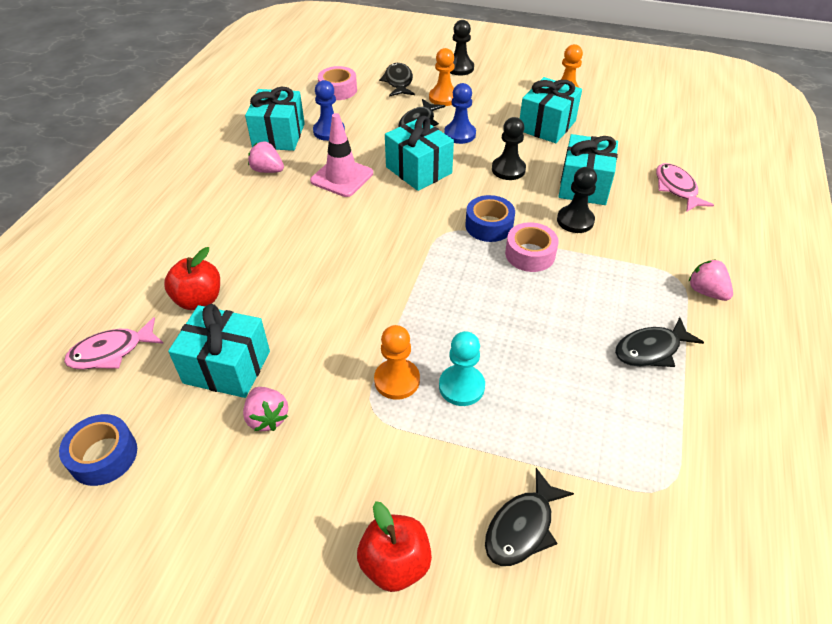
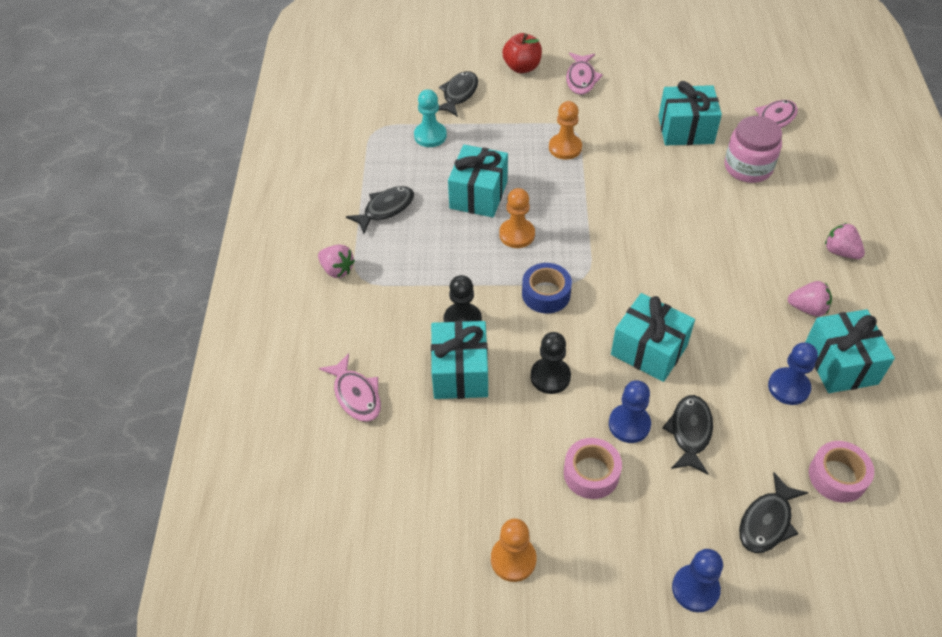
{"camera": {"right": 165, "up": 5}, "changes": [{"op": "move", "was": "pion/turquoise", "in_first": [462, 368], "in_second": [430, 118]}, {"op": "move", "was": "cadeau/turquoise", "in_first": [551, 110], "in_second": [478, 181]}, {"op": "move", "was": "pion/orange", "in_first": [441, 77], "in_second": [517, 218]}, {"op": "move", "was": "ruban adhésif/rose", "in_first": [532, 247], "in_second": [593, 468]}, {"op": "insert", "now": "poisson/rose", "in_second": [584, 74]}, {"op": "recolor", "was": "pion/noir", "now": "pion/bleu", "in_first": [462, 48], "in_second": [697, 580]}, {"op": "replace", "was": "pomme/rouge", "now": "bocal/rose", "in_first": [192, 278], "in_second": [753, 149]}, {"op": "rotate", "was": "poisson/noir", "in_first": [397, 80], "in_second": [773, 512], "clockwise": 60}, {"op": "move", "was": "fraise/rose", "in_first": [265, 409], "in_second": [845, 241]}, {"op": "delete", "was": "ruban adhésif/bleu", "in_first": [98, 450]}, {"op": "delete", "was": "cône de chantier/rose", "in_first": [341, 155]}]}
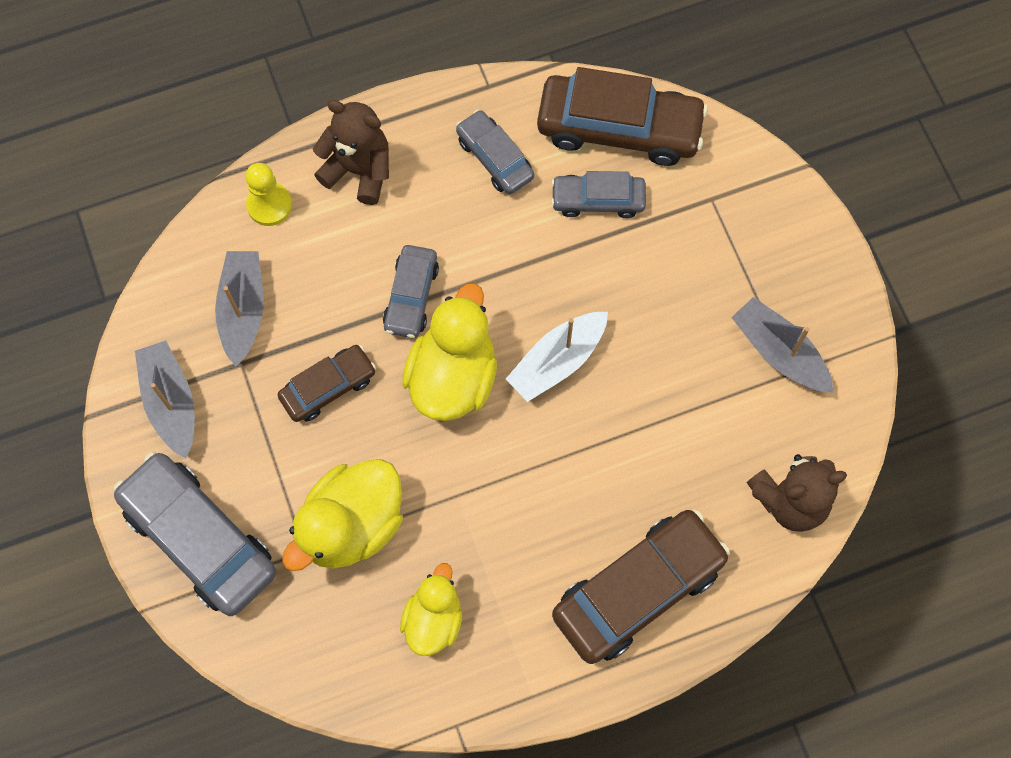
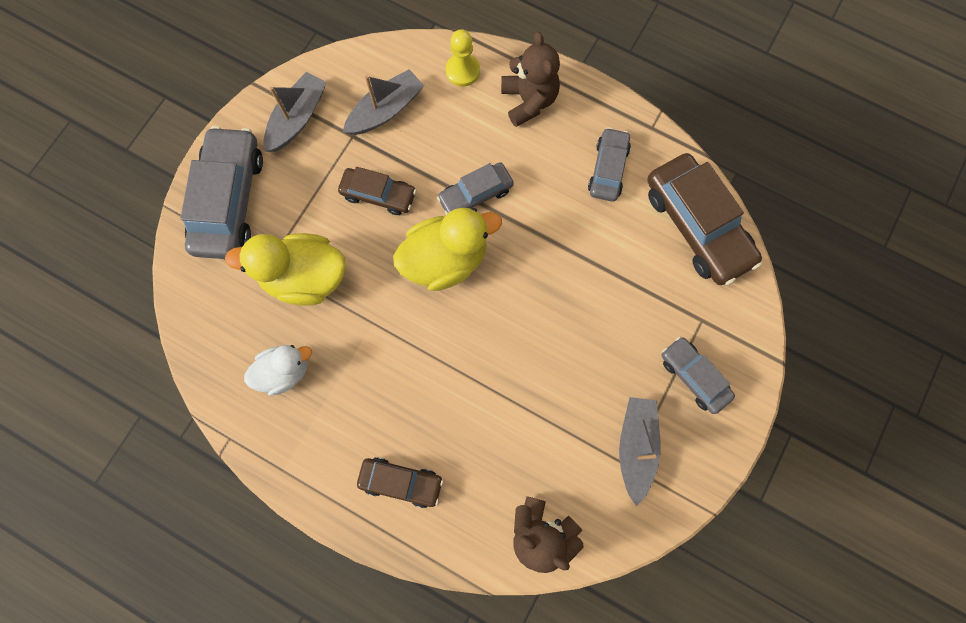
{"camera": {"right": 50, "up": 5}, "changes": [{"op": "recolor", "was": "canard/jaune", "now": "canard/blanc", "in_first": [431, 609], "in_second": [278, 370]}, {"op": "resize", "was": "voiture/marron", "in_first": [641, 586], "in_second": [400, 482], "ratio": 0.56}, {"op": "move", "was": "voiture/gris", "in_first": [598, 194], "in_second": [698, 375]}, {"op": "delete", "was": "bateau/blanc", "in_first": [557, 357]}]}
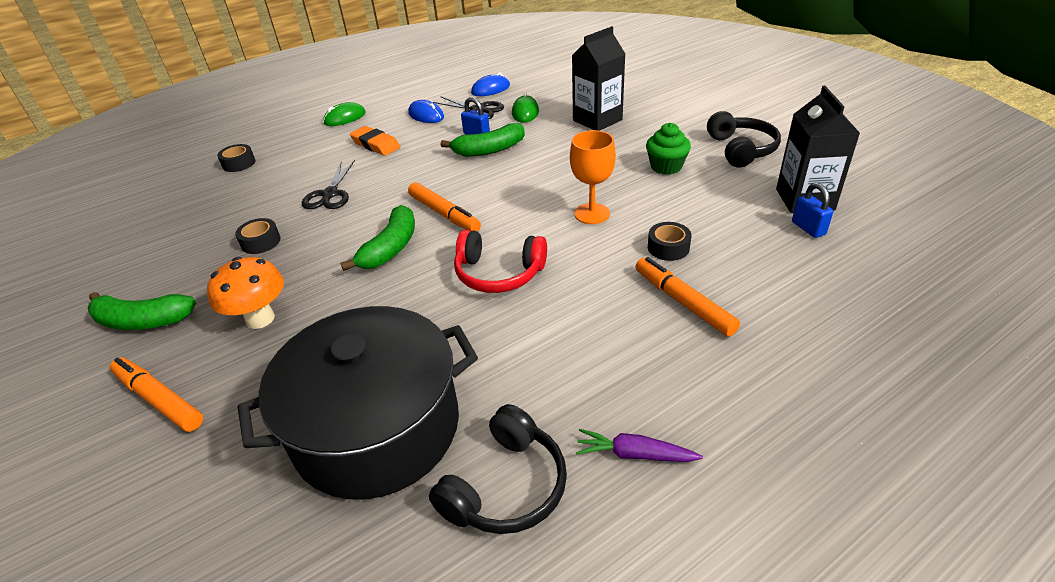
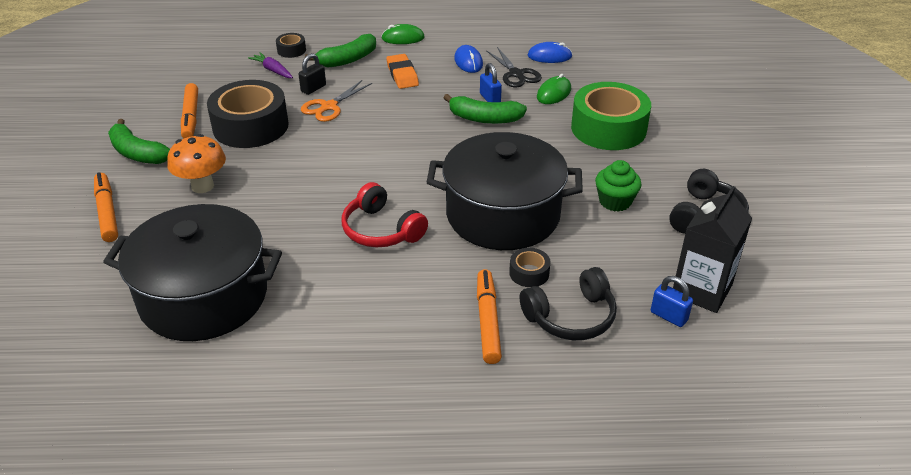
{"camera": {"right": 30, "up": 0}, "changes": [{"op": "move", "was": "feutre/orange", "in_first": [444, 206], "in_second": [189, 111]}, {"op": "resize", "was": "ruban adhésif/noir", "in_first": [258, 236], "in_second": [248, 114], "ratio": 2.3}, {"op": "move", "was": "carotte/violet", "in_first": [639, 445], "in_second": [270, 65]}, {"op": "insert", "now": "cadenas/noir", "in_second": [312, 74]}, {"op": "recolor", "was": "ciseaux/noir", "now": "ciseaux/orange", "in_first": [328, 184], "in_second": [336, 101]}, {"op": "move", "was": "banane/vert", "in_first": [378, 238], "in_second": [340, 51]}, {"op": "replace", "was": "verre à pied/orange", "now": "marmite/noir", "in_first": [593, 177], "in_second": [505, 191]}, {"op": "move", "was": "casque audio/noir", "in_first": [498, 469], "in_second": [568, 303]}, {"op": "replace", "was": "brique de lait/noir", "now": "ruban adhésif/vert", "in_first": [598, 78], "in_second": [611, 116]}, {"op": "rotate", "was": "cadenas/bleu", "in_first": [812, 210], "in_second": [672, 301], "clockwise": -60}]}
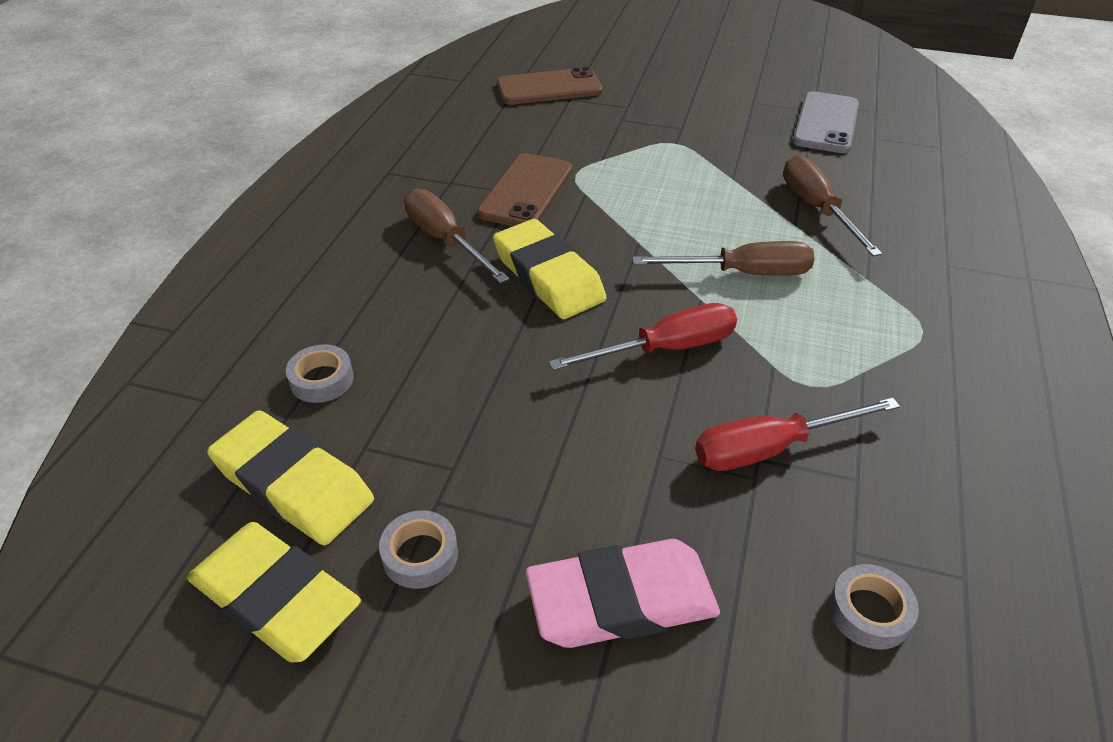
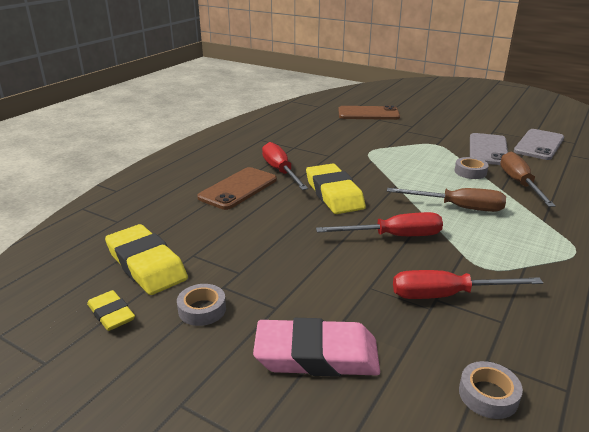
{"camera": {"right": 15, "up": -15}, "changes": [{"op": "resize", "was": "gomme/jaune", "in_first": [274, 592], "in_second": [111, 310], "ratio": 0.55}, {"op": "move", "was": "téléphone/marron", "in_first": [524, 189], "in_second": [237, 188]}, {"op": "recolor", "was": "tournevis/marron", "now": "tournevis/rouge", "in_first": [456, 235], "in_second": [285, 166]}, {"op": "move", "was": "ruban adhésif/gris", "in_first": [320, 373], "in_second": [472, 168]}, {"op": "insert", "now": "téléphone/gris", "in_second": [489, 149]}]}
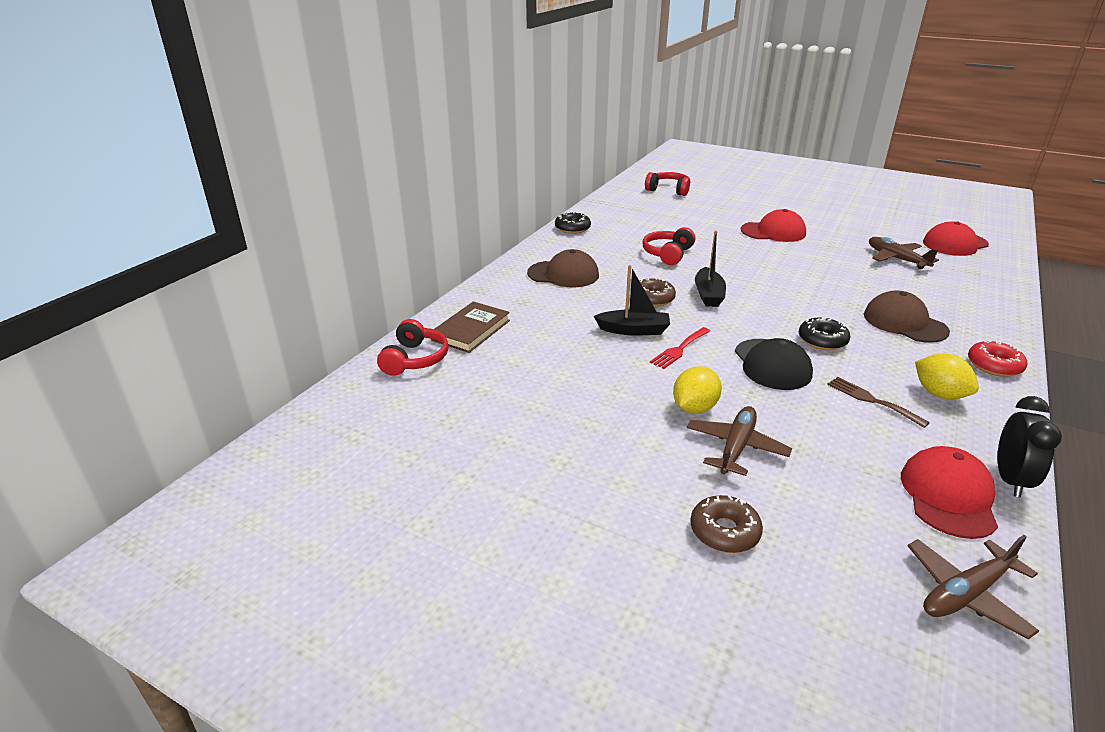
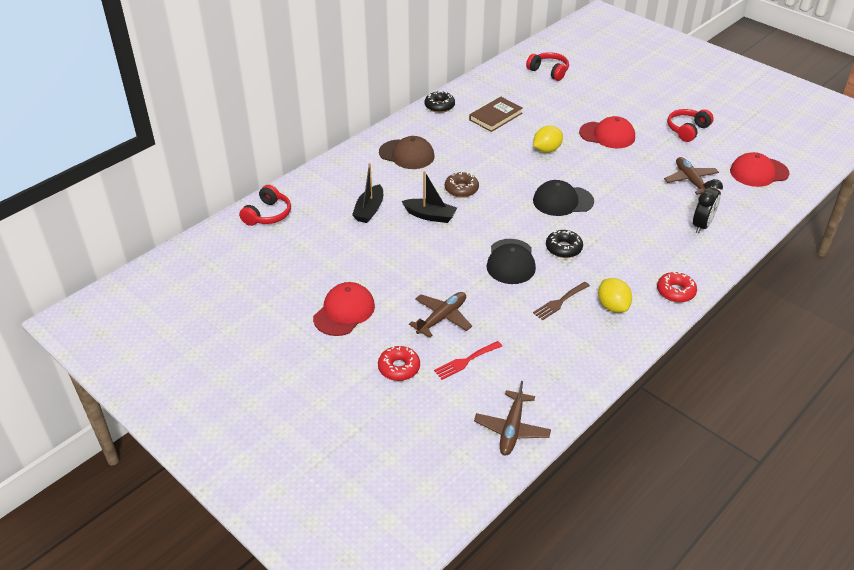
{"camera": {"right": 15, "up": 10}, "changes": [{"op": "move", "was": "casquette/rouge", "in_first": [949, 492], "in_second": [344, 309]}, {"op": "move", "was": "bateau/noir", "in_first": [710, 268], "in_second": [367, 193]}, {"op": "recolor", "was": "beignet/marron", "now": "beignet/rouge", "in_first": [726, 524], "in_second": [399, 363]}, {"op": "move", "was": "fourchette/rouge", "in_first": [680, 348], "in_second": [468, 360]}, {"op": "move", "was": "livre/marron", "in_first": [470, 327], "in_second": [496, 114]}, {"op": "rotate", "was": "avion/marron", "in_first": [973, 587], "in_second": [512, 418], "clockwise": -60}, {"op": "move", "was": "citron/jaune", "in_first": [697, 390], "in_second": [548, 139]}, {"op": "insert", "now": "casquette/noir", "in_second": [563, 198]}, {"op": "rotate", "was": "fourchette/marron", "in_first": [878, 402], "in_second": [561, 301], "clockwise": -105}, {"op": "move", "was": "casque audio/rouge", "in_first": [669, 246], "in_second": [690, 125]}, {"op": "move", "was": "réveil/noir", "in_first": [1030, 447], "in_second": [708, 206]}, {"op": "delete", "was": "casquette/marron", "in_first": [907, 316]}]}
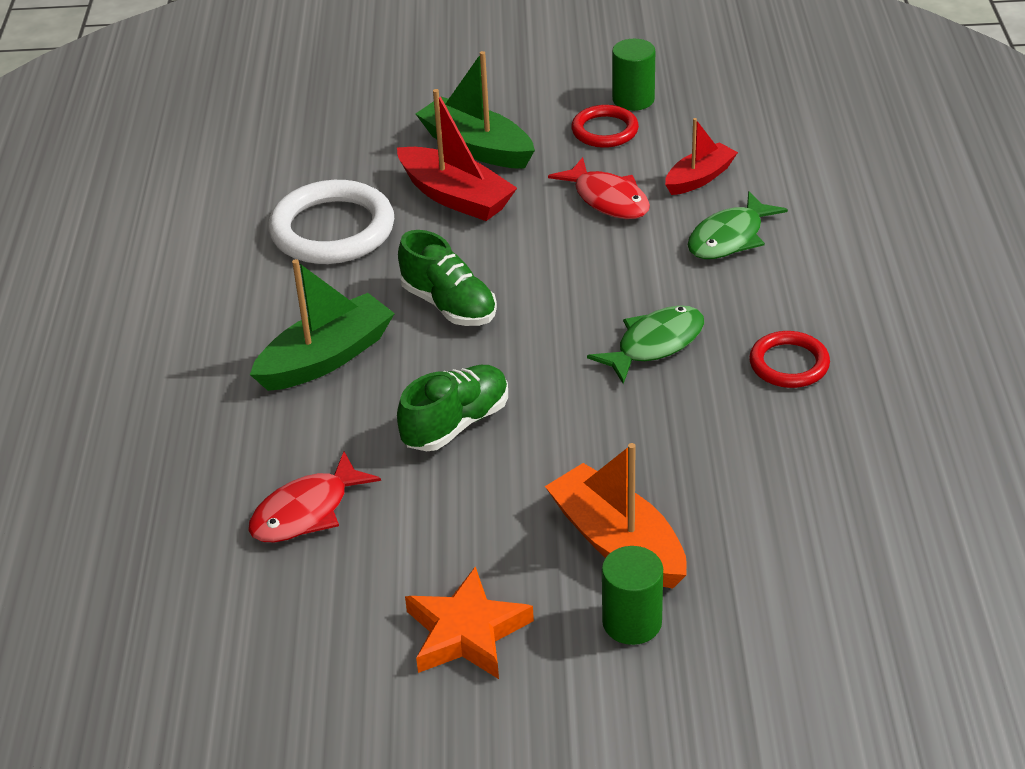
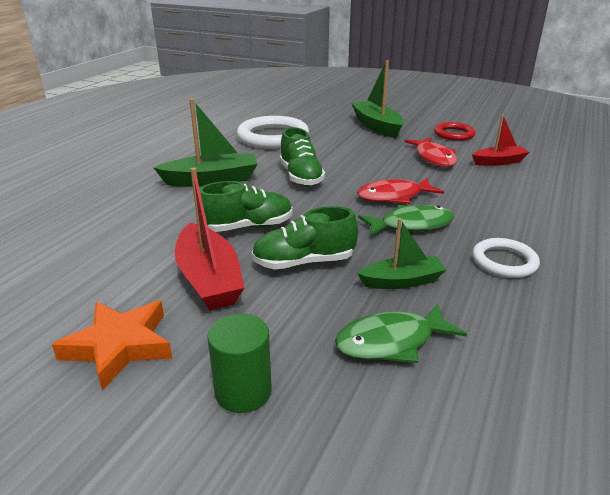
{"camera": {"right": 25, "up": -10}, "changes": [{"op": "move", "was": "bateau/rouge", "in_first": [457, 155], "in_second": [209, 238]}, {"op": "insert", "now": "chaussure/vert", "in_second": [305, 238]}, {"op": "move", "was": "poisson/vert", "in_first": [737, 225], "in_second": [401, 333]}, {"op": "move", "was": "poisson/rouge", "in_first": [314, 497], "in_second": [400, 191]}, {"op": "insert", "now": "bateau/vert", "in_second": [402, 253]}, {"op": "recolor", "was": "anneau/rouge", "now": "anneau/blanc", "in_first": [789, 359], "in_second": [506, 258]}, {"op": "delete", "was": "bateau/orange", "in_first": [616, 516]}, {"op": "delete", "was": "cylindre/vert", "in_first": [633, 75]}]}
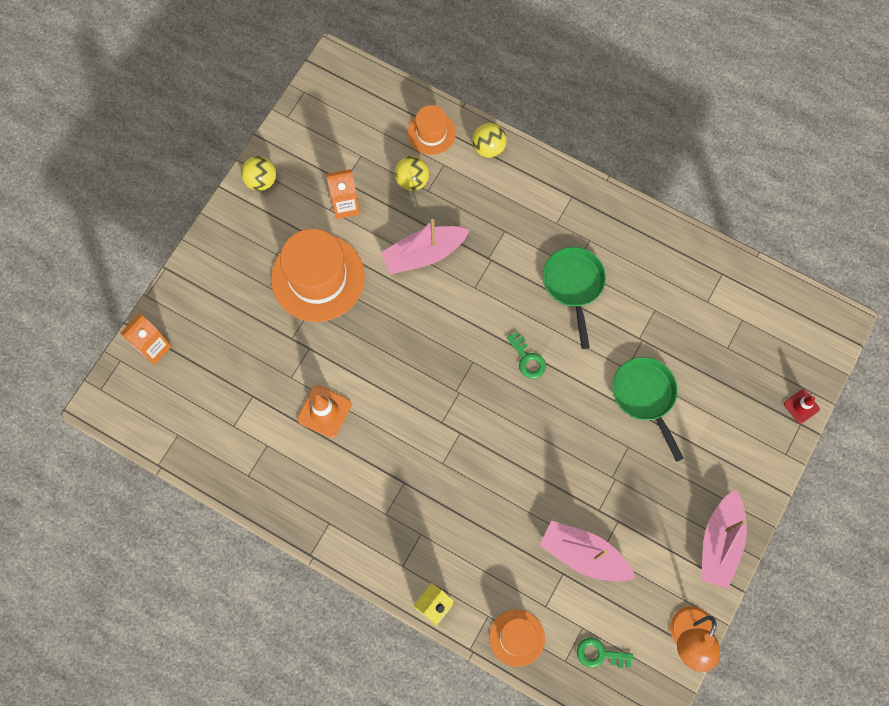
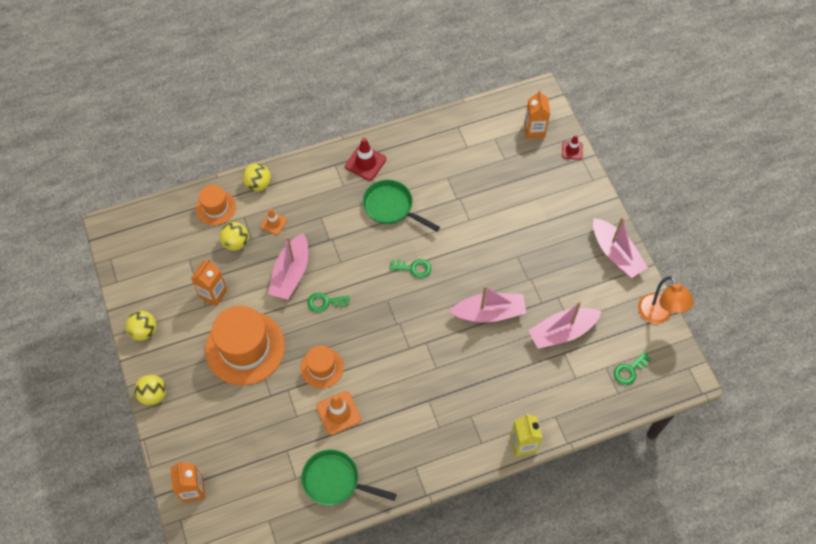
{"camera": {"right": -50, "up": -10}, "changes": [{"op": "insert", "now": "balle/jaune", "in_second": [150, 390]}, {"op": "insert", "now": "cône de chantier/orange", "in_second": [274, 222]}, {"op": "move", "was": "chapeau/orange", "in_first": [517, 638], "in_second": [322, 367]}, {"op": "move", "was": "poêle/vert", "in_first": [648, 409], "in_second": [349, 477]}, {"op": "insert", "now": "clé/vert", "in_second": [328, 302]}, {"op": "insert", "now": "cône de chantier/rouge", "in_second": [365, 159]}, {"op": "insert", "now": "bateau/rose", "in_second": [487, 304]}, {"op": "insert", "now": "brique de lait/orange", "in_second": [537, 114]}]}
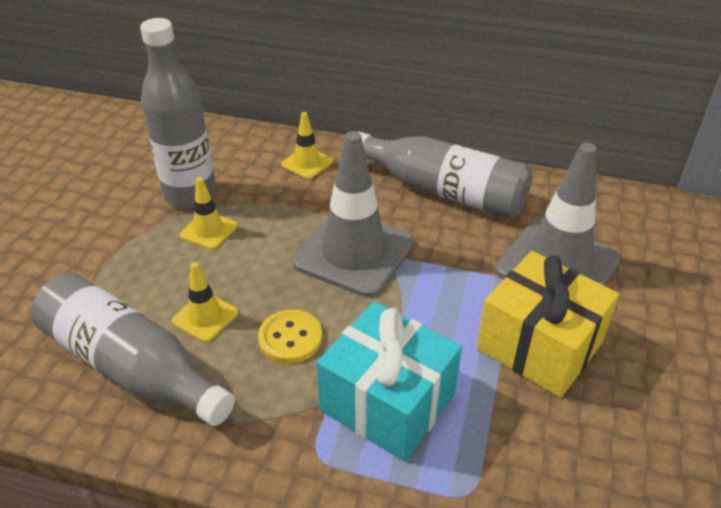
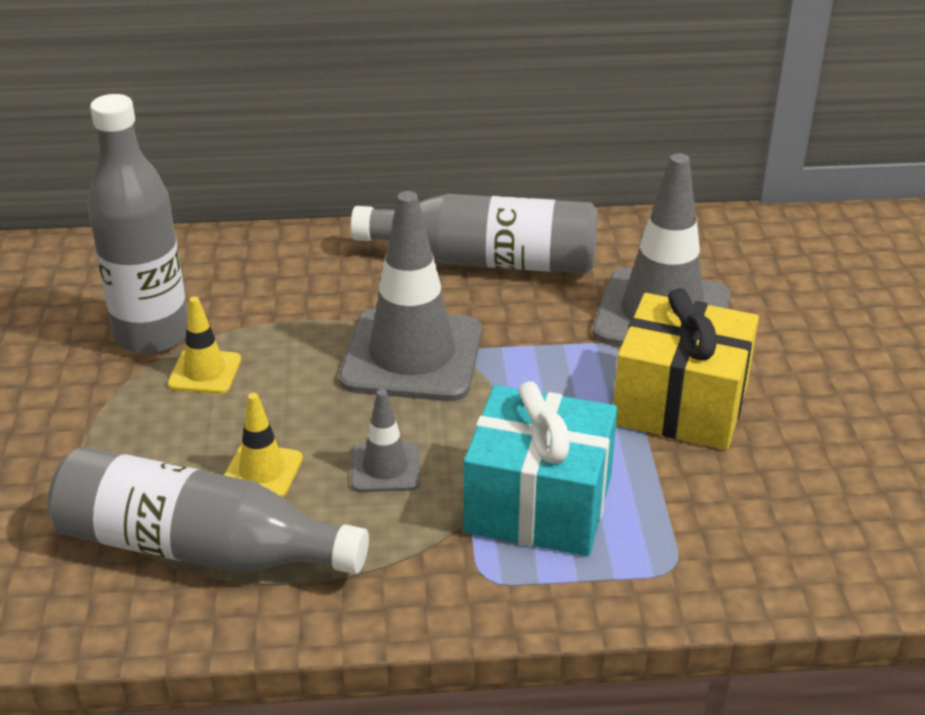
{"camera": {"right": -20, "up": -5}, "changes": [{"op": "replace", "was": "bouton/jaune", "now": "cône de chantier/gris", "in_first": [290, 337], "in_second": [385, 440]}, {"op": "delete", "was": "cône de chantier/jaune", "in_first": [307, 145]}]}
